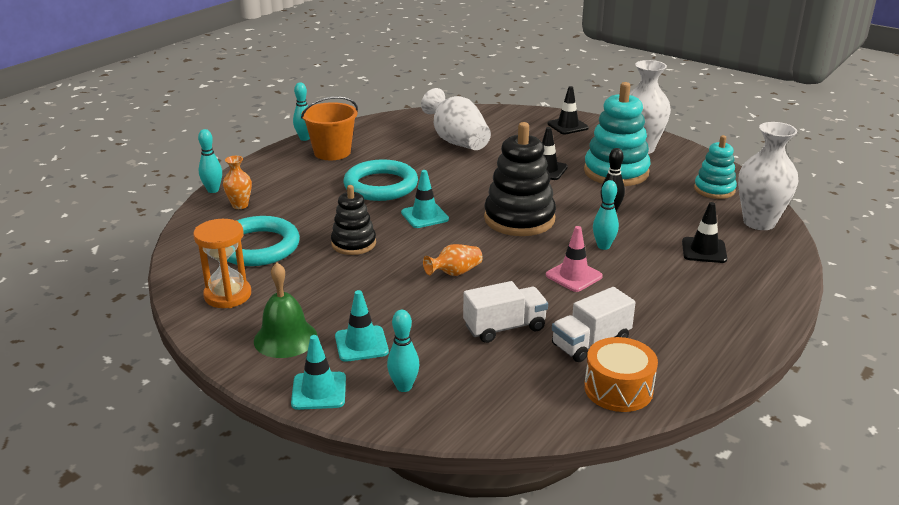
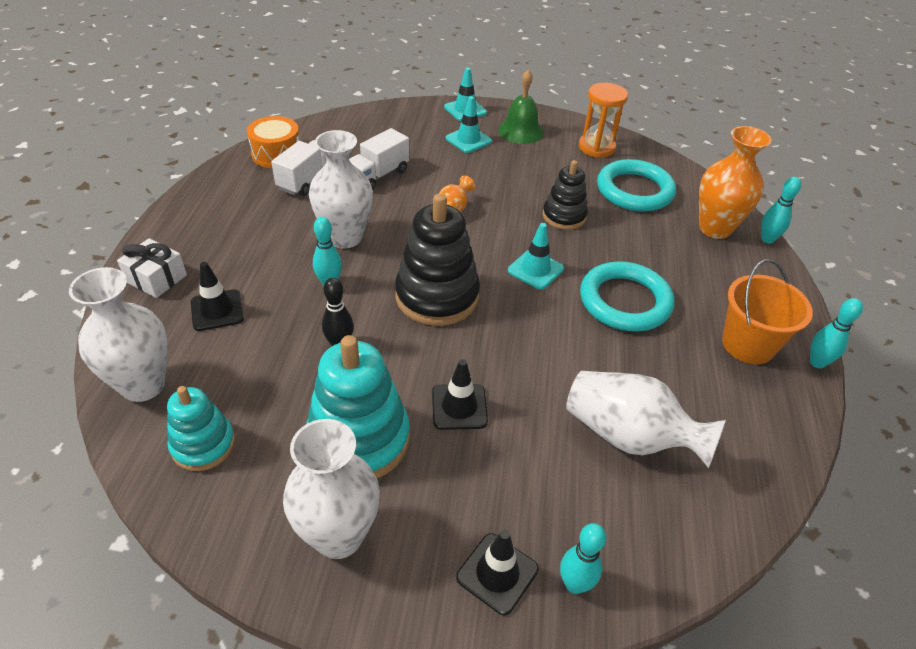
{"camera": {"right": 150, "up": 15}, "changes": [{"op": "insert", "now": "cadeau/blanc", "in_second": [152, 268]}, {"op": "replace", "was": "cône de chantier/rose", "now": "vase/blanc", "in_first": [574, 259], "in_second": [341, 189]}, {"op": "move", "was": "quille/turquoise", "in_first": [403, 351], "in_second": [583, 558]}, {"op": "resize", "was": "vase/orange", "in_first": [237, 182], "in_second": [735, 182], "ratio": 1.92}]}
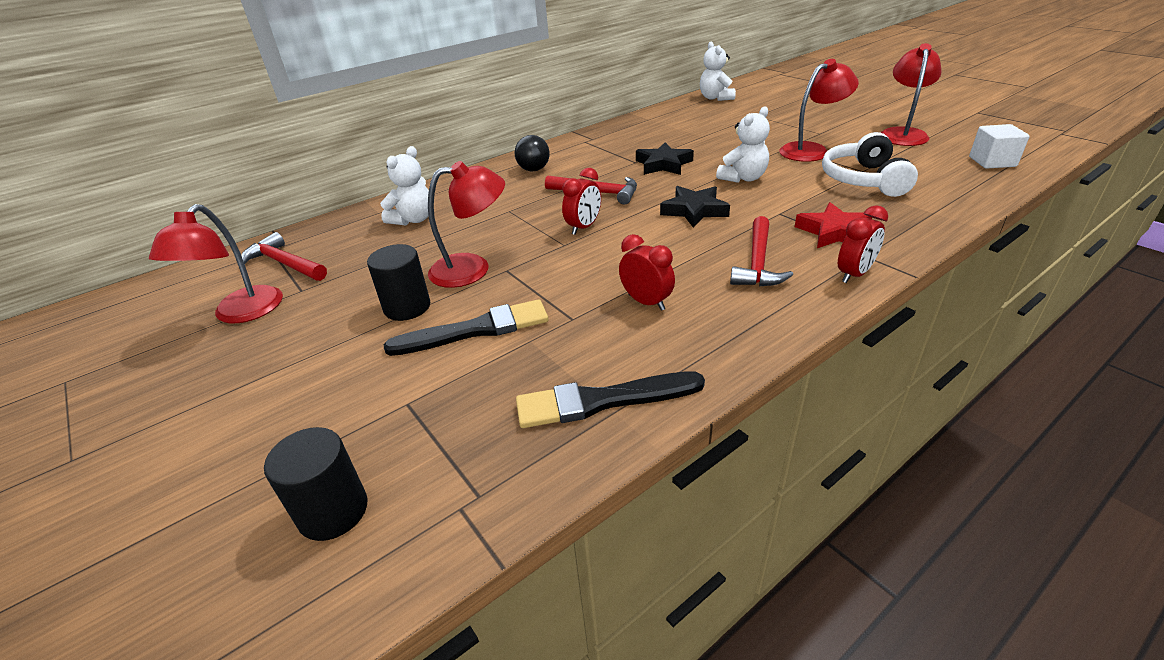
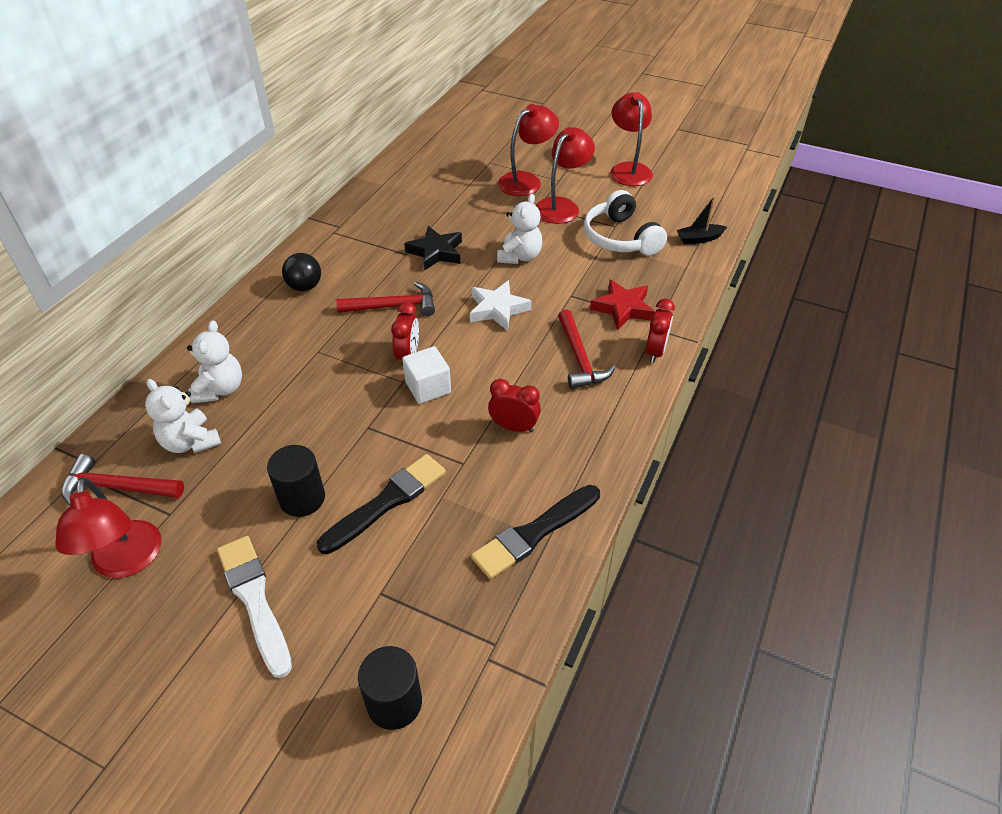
{"camera": {"right": -30, "up": 10}, "changes": [{"op": "move", "was": "ours en peluche/blanc", "in_first": [718, 71], "in_second": [183, 416]}, {"op": "insert", "now": "pinceau/blanc", "in_second": [254, 607]}, {"op": "move", "was": "cube/blanc", "in_first": [999, 146], "in_second": [426, 375]}, {"op": "recolor", "was": "étoile/noir", "now": "étoile/blanc", "in_first": [695, 207], "in_second": [501, 305]}, {"op": "move", "was": "lampe/rouge", "in_first": [466, 224], "in_second": [528, 150]}, {"op": "insert", "now": "bateau/noir", "in_second": [702, 220]}]}
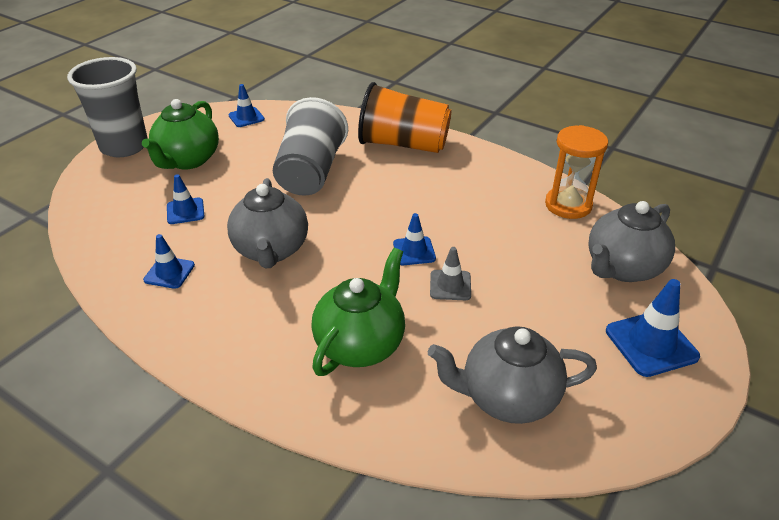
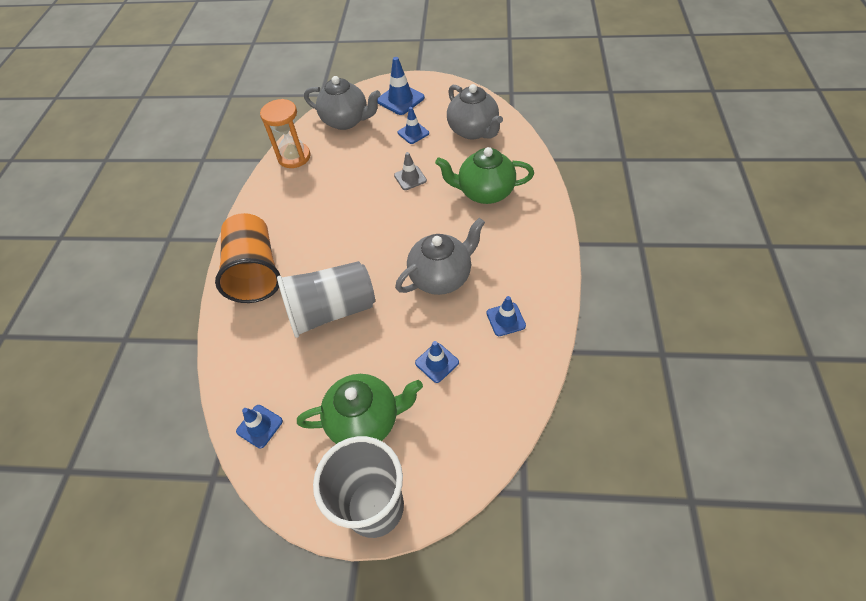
{"camera": {"right": -115, "up": 15}, "changes": [{"op": "move", "was": "cône de chantier/bleu", "in_first": [414, 239], "in_second": [413, 125]}]}
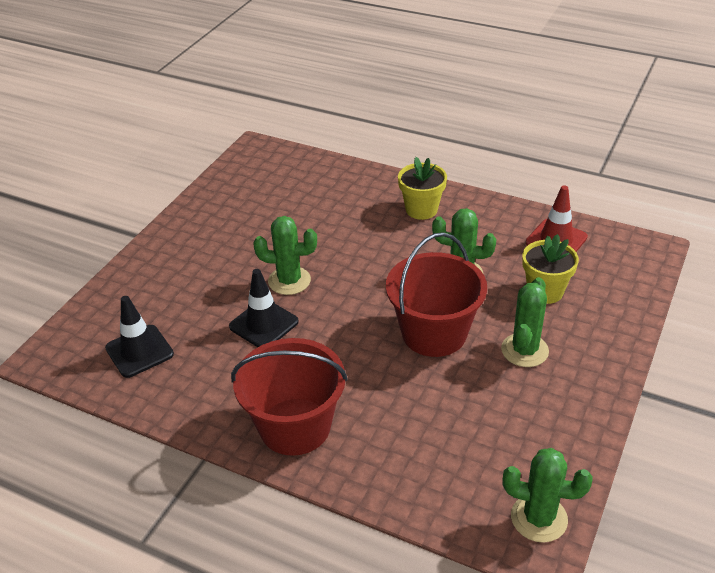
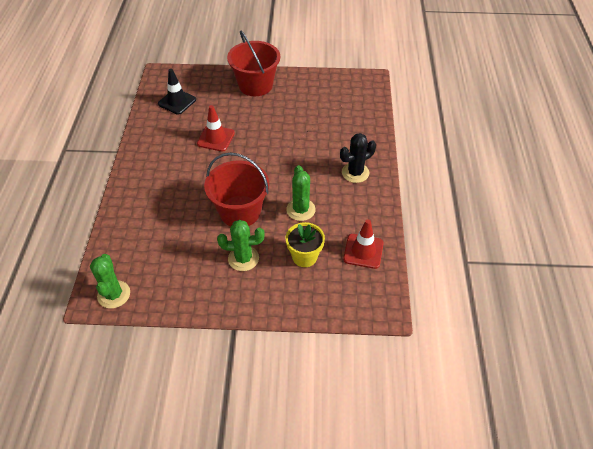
{"camera": {"right": 65, "up": 10}, "changes": [{"op": "recolor", "was": "cône de chantier/noir", "now": "cône de chantier/rouge", "in_first": [264, 308], "in_second": [216, 128]}, {"op": "move", "was": "seau/rouge", "in_first": [289, 397], "in_second": [253, 63]}, {"op": "replace", "was": "pot de fleurs/jaune", "now": "cactus/noir", "in_first": [422, 188], "in_second": [358, 158]}, {"op": "delete", "was": "cactus/vert", "in_first": [285, 255]}]}
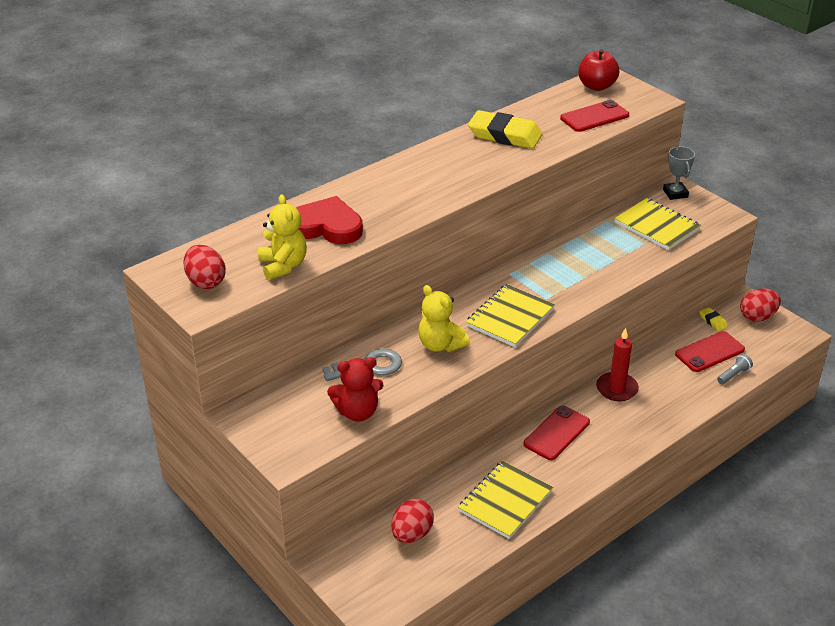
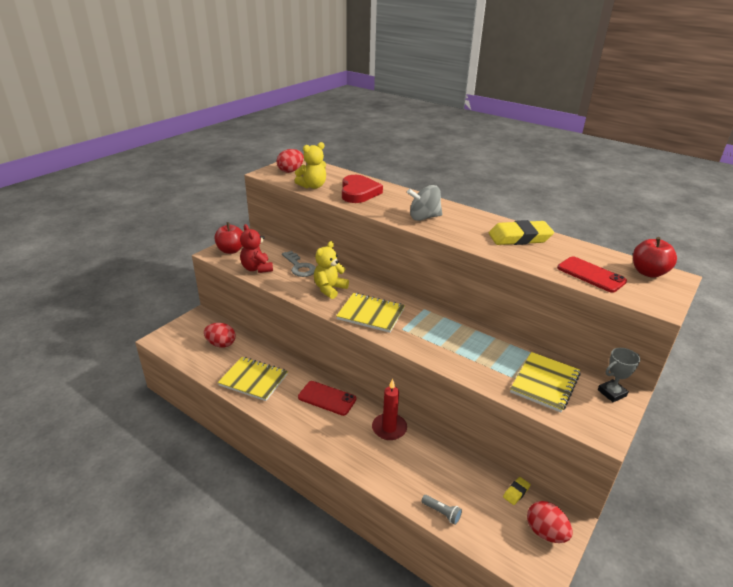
{"camera": {"right": 75, "up": -5}, "changes": [{"op": "insert", "now": "pomme/rouge", "in_second": [229, 238]}, {"op": "insert", "now": "toupie/gris", "in_second": [424, 203]}, {"op": "rotate", "was": "gomme/jaune", "in_first": [505, 129], "in_second": [521, 232], "clockwise": 75}, {"op": "delete", "was": "téléphone/rouge", "in_first": [710, 351]}]}
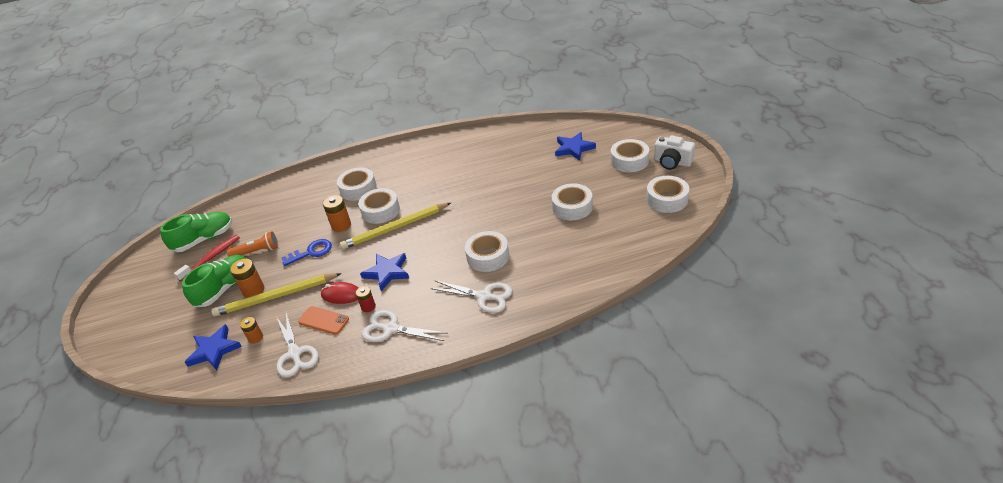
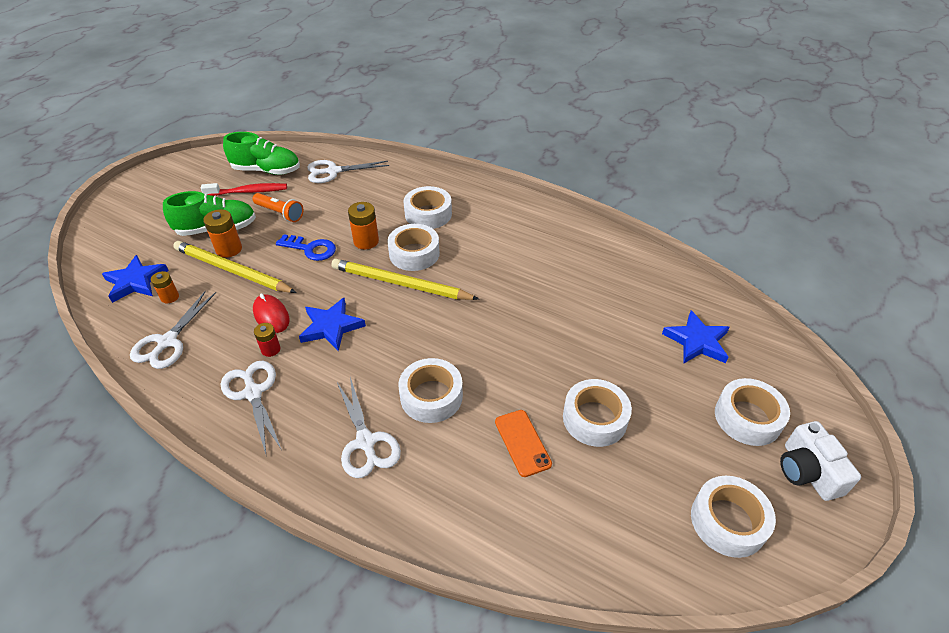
{"camera": {"right": 40, "up": 5}, "changes": [{"op": "insert", "now": "ciseaux/blanc", "in_second": [348, 171]}, {"op": "move", "was": "téléphone/orange", "in_first": [323, 320], "in_second": [523, 443]}]}
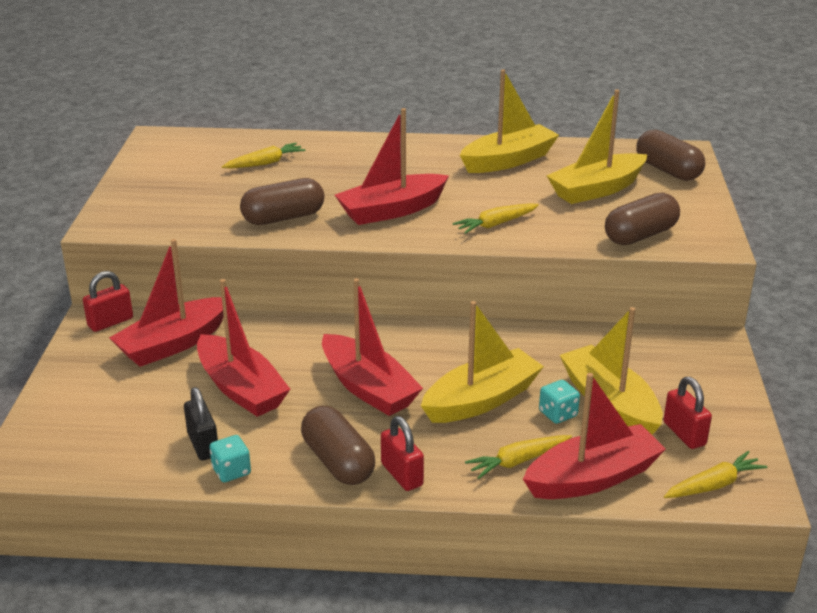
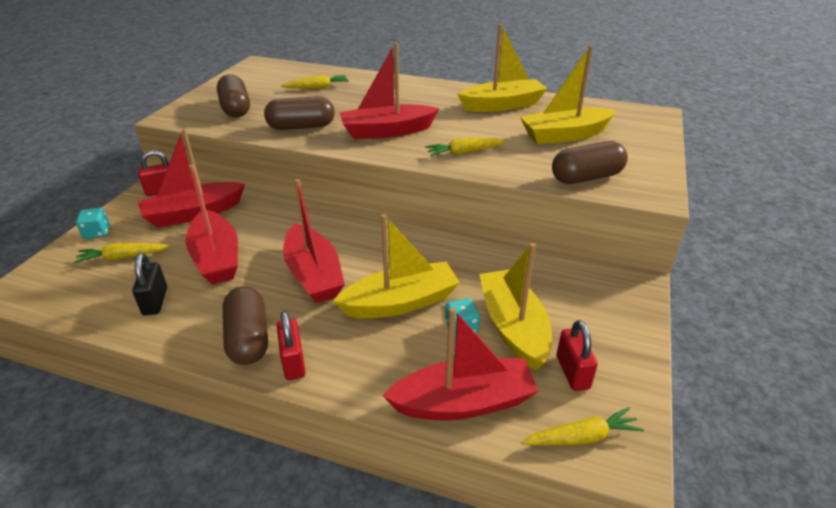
{"camera": {"right": 15, "up": 5}, "changes": [{"op": "move", "was": "carotte/jaune", "in_first": [518, 457], "in_second": [122, 253]}, {"op": "move", "was": "dé/turquoise", "in_first": [230, 458], "in_second": [93, 223]}, {"op": "move", "was": "gélule/marron", "in_first": [671, 155], "in_second": [233, 95]}]}
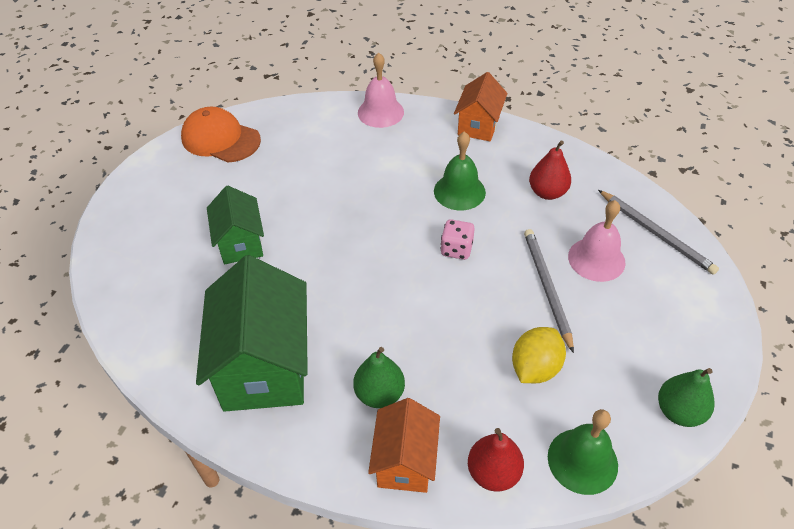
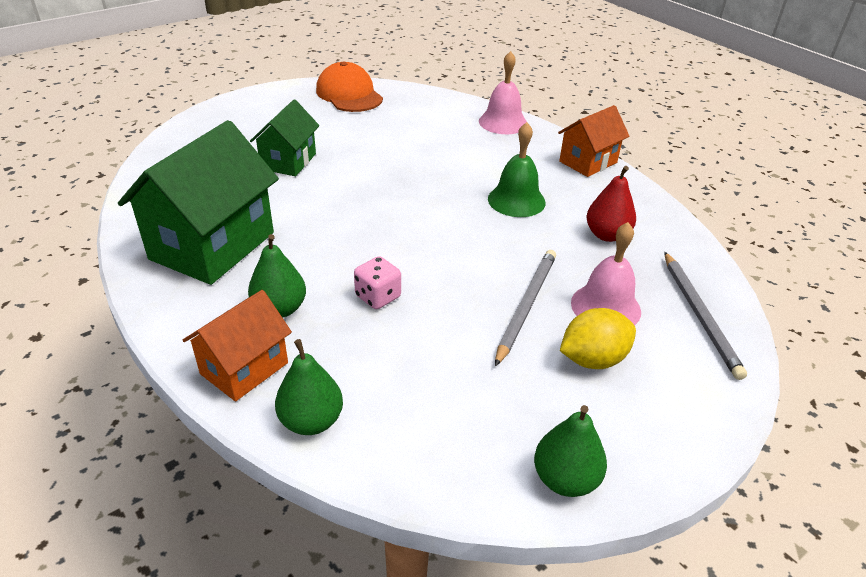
{"camera": {"right": 30, "up": -10}, "changes": [{"op": "recolor", "was": "poire/rouge", "now": "poire/vert", "in_first": [496, 460], "in_second": [309, 387]}, {"op": "move", "was": "dé/rose", "in_first": [458, 239], "in_second": [377, 282]}, {"op": "move", "was": "citron/jaune", "in_first": [539, 355], "in_second": [598, 338]}, {"op": "delete", "was": "cloche/vert", "in_first": [583, 452]}]}
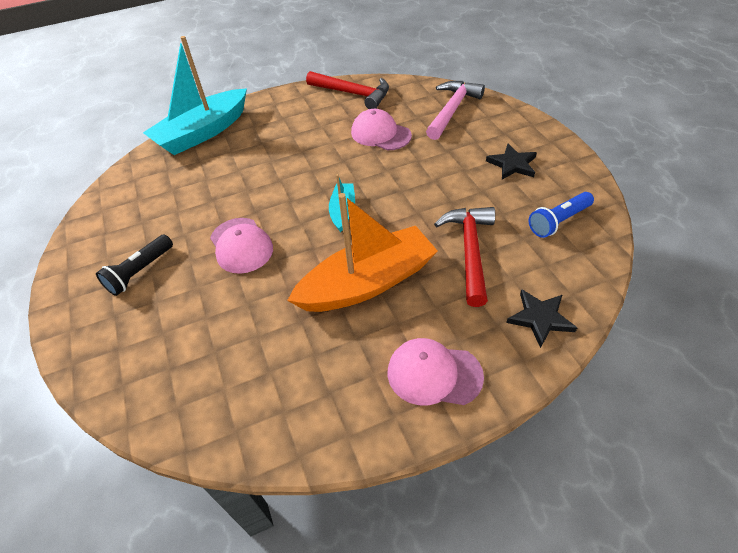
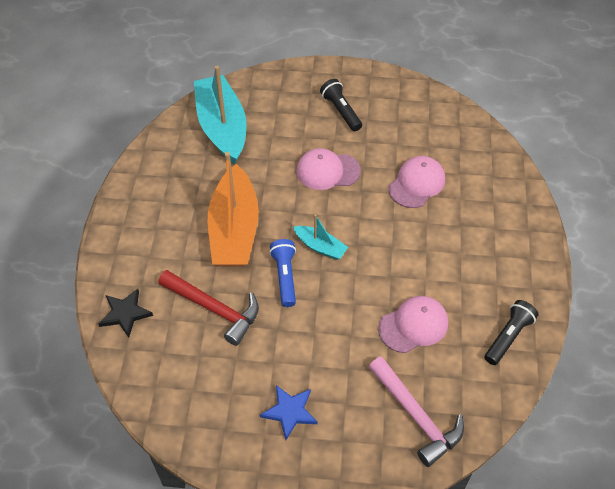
{"camera": {"right": 115, "up": 5}, "changes": [{"op": "move", "was": "bateau/turquoise", "in_first": [195, 95], "in_second": [220, 115]}, {"op": "recolor", "was": "étoile/noir", "now": "étoile/bleu", "in_first": [511, 161], "in_second": [289, 412]}, {"op": "move", "was": "lampe de poche/bleu", "in_first": [561, 215], "in_second": [282, 273]}, {"op": "move", "was": "casquette/rose", "in_first": [436, 371], "in_second": [417, 182]}, {"op": "replace", "was": "marteau/rouge", "now": "lampe de poche/noir", "in_first": [347, 90], "in_second": [511, 332]}]}
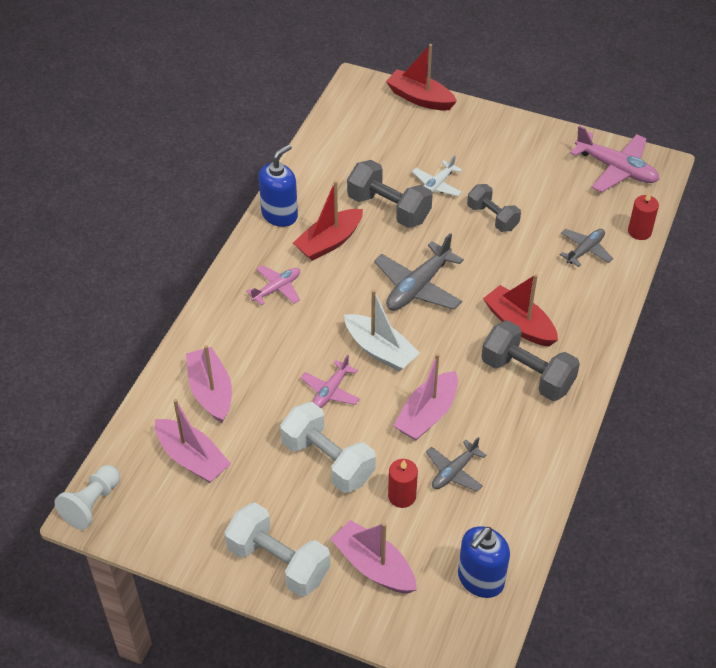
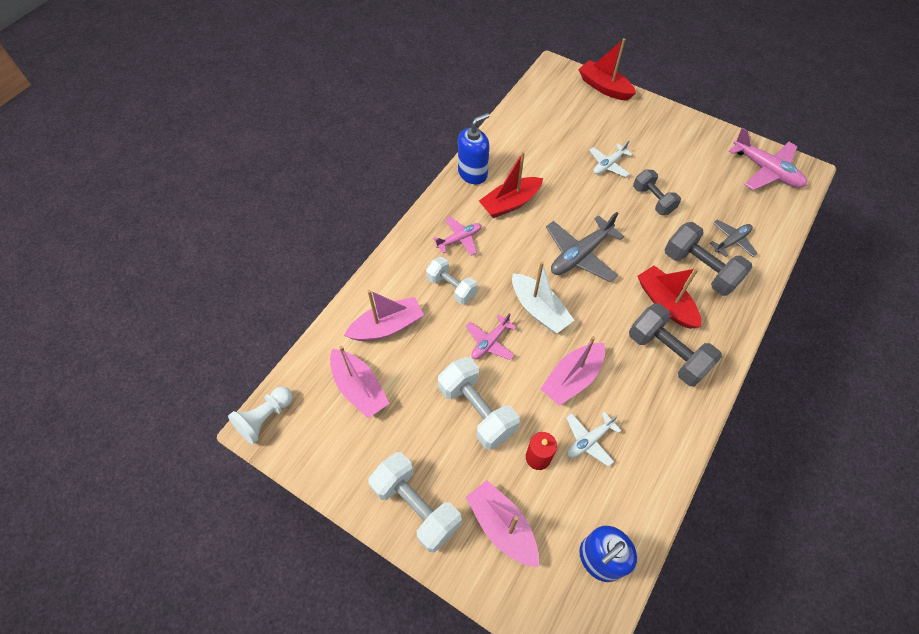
{"camera": {"right": 10, "up": 10}, "changes": [{"op": "rotate", "was": "bateau/rose", "in_first": [209, 384], "in_second": [384, 315], "clockwise": 75}, {"op": "insert", "now": "haltère/blanc", "in_second": [452, 281]}, {"op": "recolor", "was": "avion/gris", "now": "avion/blanc", "in_first": [456, 464], "in_second": [594, 439]}, {"op": "move", "was": "haltère/gris", "in_first": [390, 194], "in_second": [708, 259]}, {"op": "delete", "was": "bougie/rouge", "in_first": [643, 216]}]}
